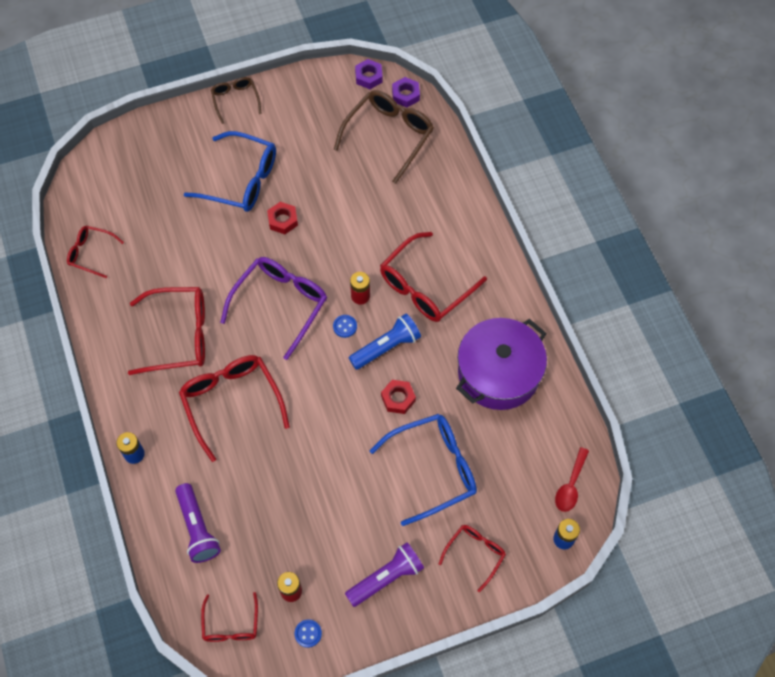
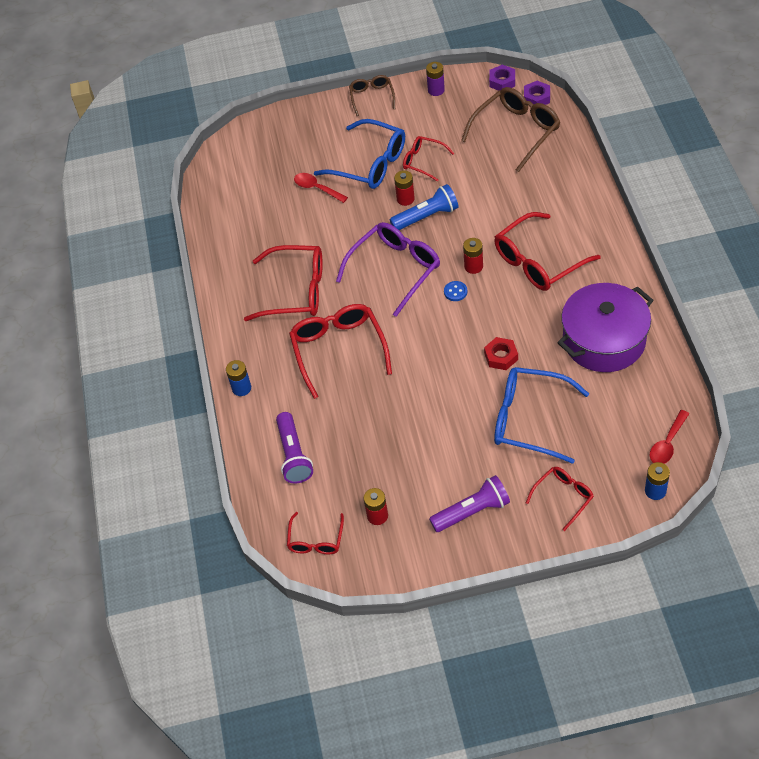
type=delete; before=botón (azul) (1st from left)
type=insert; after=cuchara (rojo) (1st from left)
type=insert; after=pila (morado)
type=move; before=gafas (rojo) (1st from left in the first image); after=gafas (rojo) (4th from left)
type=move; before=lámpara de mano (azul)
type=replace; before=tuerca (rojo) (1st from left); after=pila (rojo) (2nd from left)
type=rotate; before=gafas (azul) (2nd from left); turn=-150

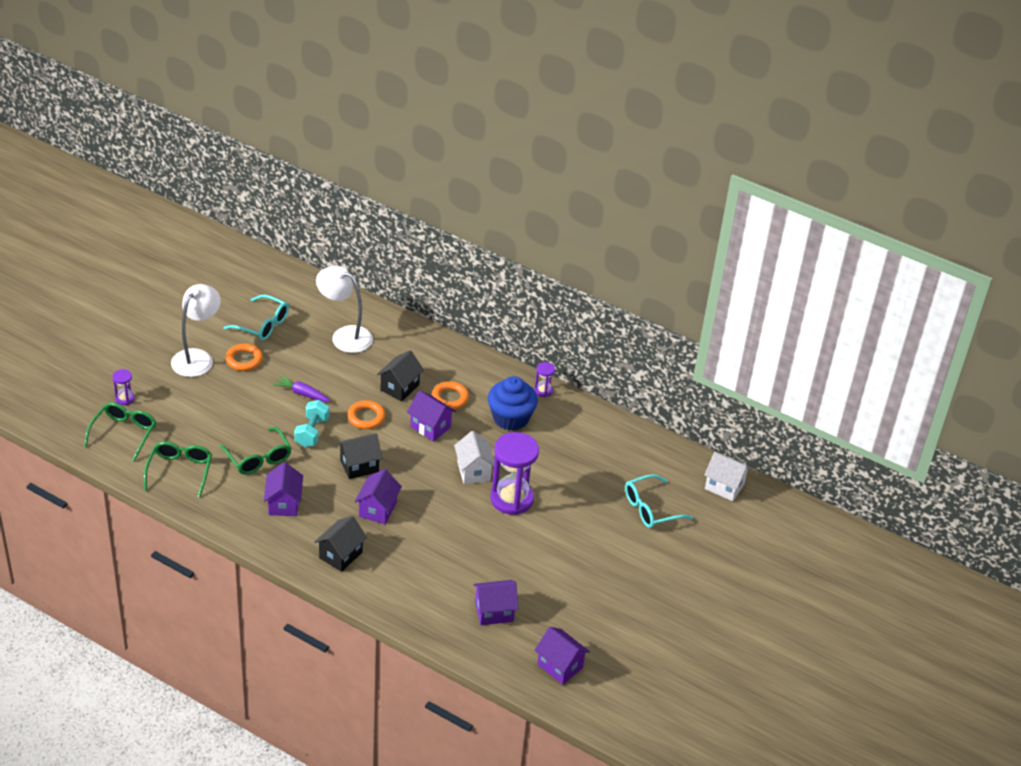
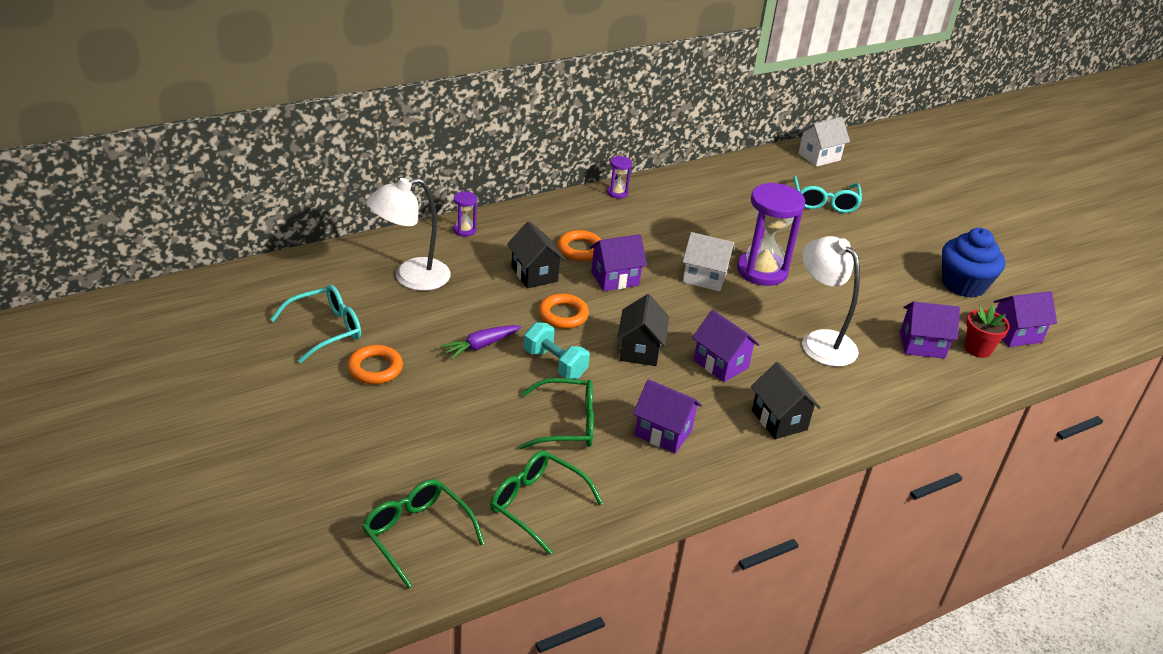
type=insert; after=maceta (rojo)
type=move; before=reloj de arena (morado) (1st from left)
type=move; before=lámpara (blanco) (1st from left in the first image); after=lámpara (blanco) (2nd from left)
type=move; before=magdalena (azul)
type=rotate; before=casa (morado) (4th from left); turn=75

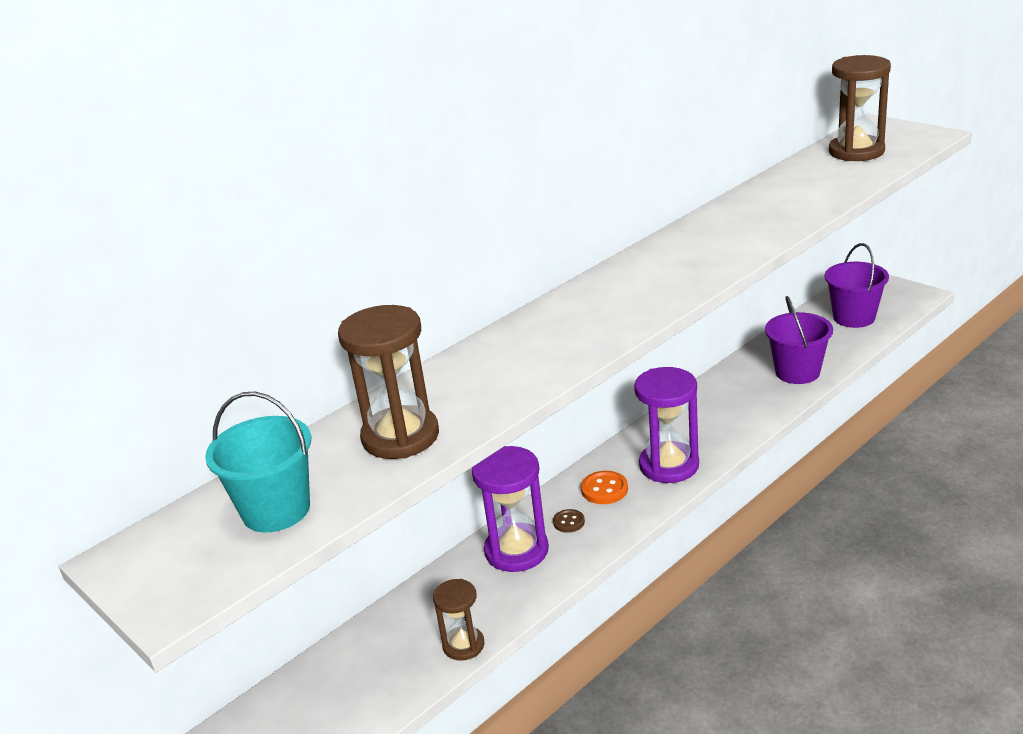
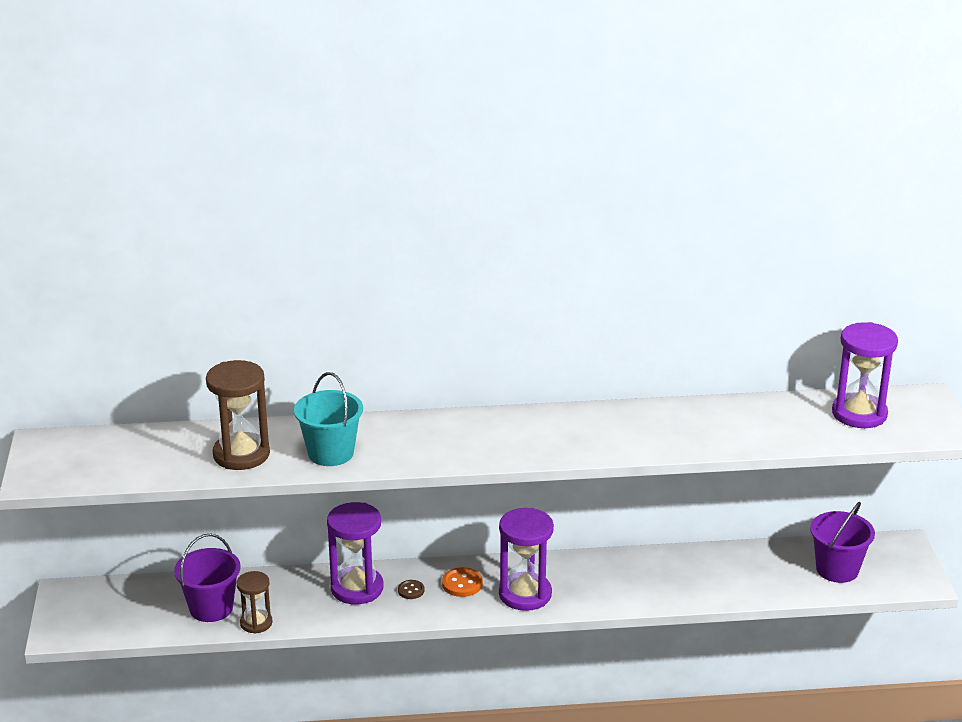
type=move; before=balde (turquesa)
type=move; before=balde (morado) (1st from left)
type=recolor; before=reloj de arena (marrón) (3rd from left); after=reloj de arena (morado) (3rd from left)

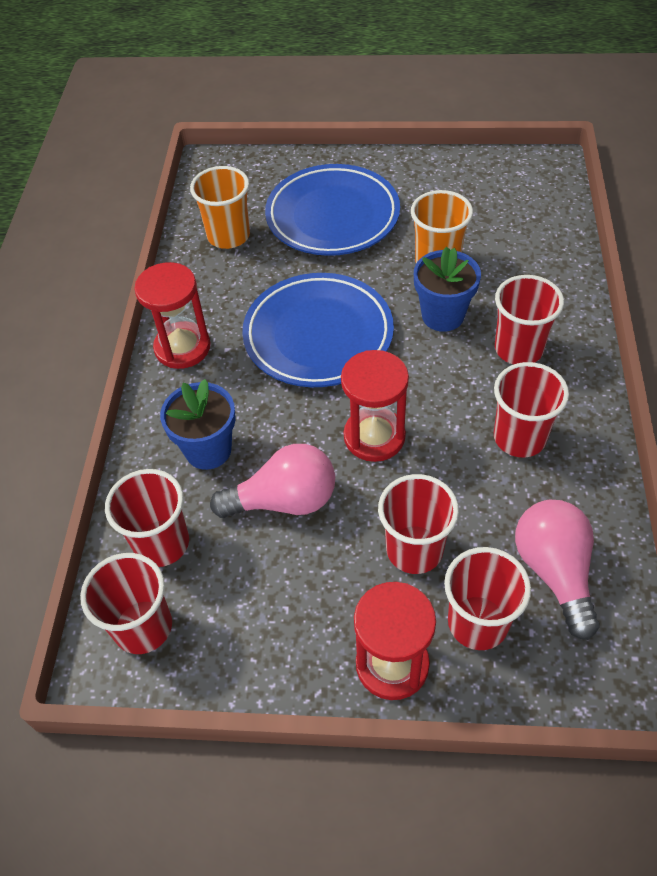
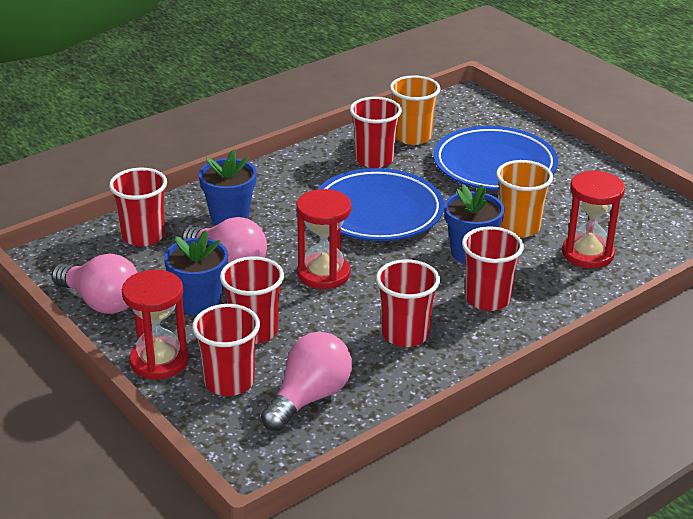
type=insert; after=bombilla (rosa) (1st from left)
type=insert; after=maceta (azul) (1st from left)
type=move; before=vaso (rojo) (1st from left in the first image); after=vaso (rojo) (4th from left)
type=move; before=reloj de arena (rojo) (1st from left in the first image); after=reloj de arena (rojo) (3rd from left)

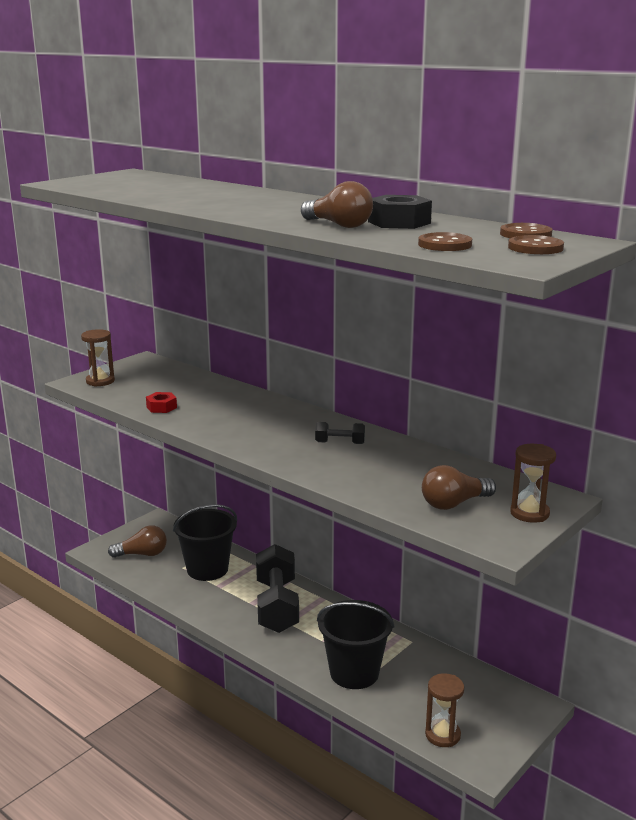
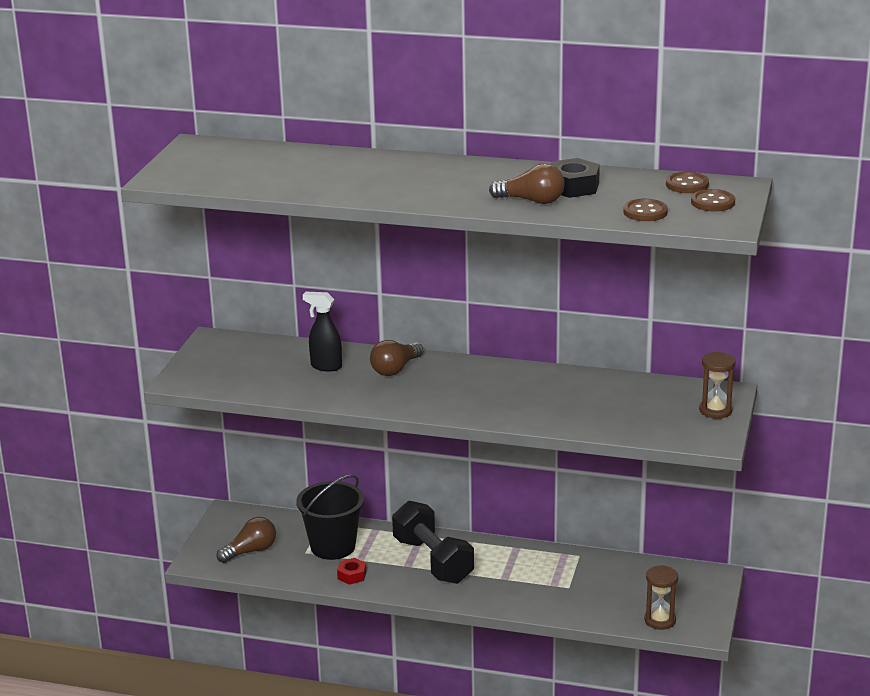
type=delete; before=reloj de arena (marrón) (1st from left)
type=delete; before=mancuerna (negro) (2nd from left)
type=delete; before=balde (negro) (2nd from left)
type=insert; after=pulverizador (negro)
type=move; before=tuerca (rojo)
type=move; before=bombilla (marrón) (3rd from left in the first image); after=bombilla (marrón) (2nd from left)

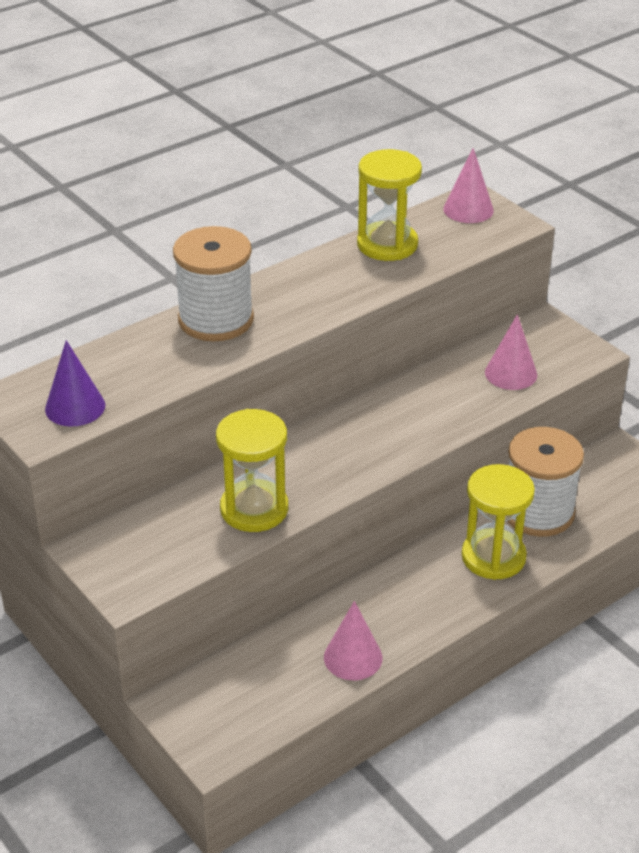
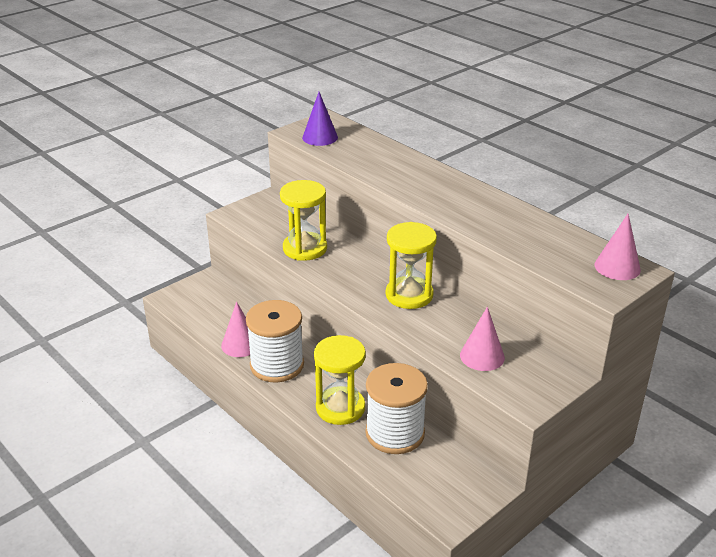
type=move; before=carrete (blanco) (1st from left)
type=move; before=reloj de arena (amarillo) (2nd from left in the first image); after=reloj de arena (amarillo) (3rd from left)

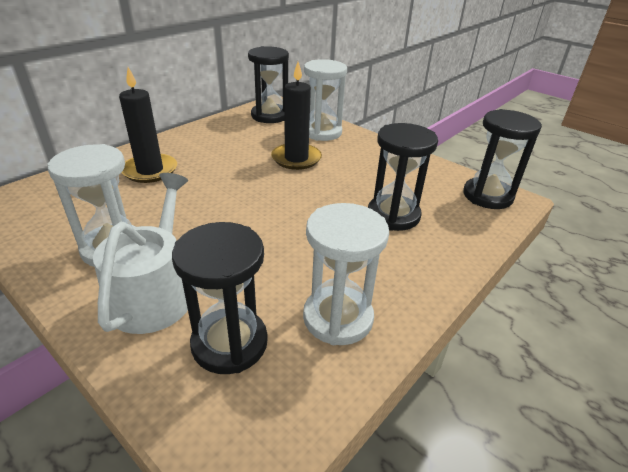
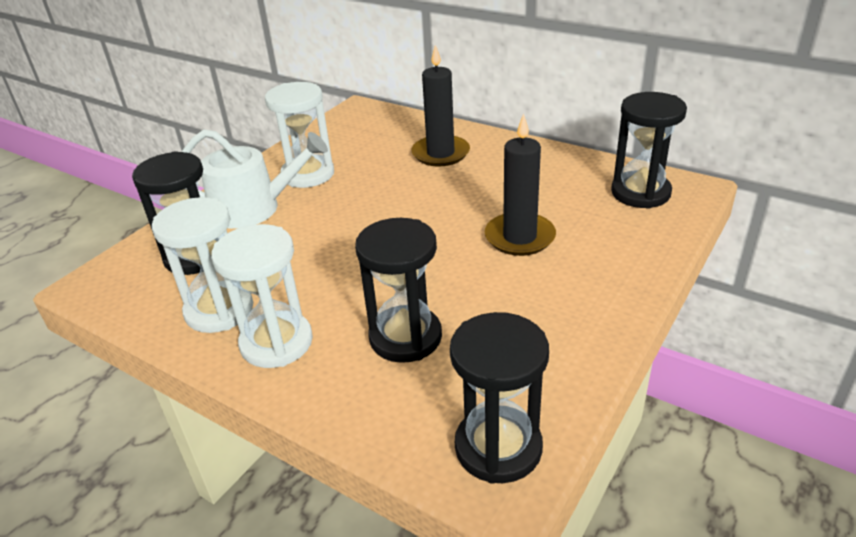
type=move; before=reloj de arena (blanco) (2nd from left)

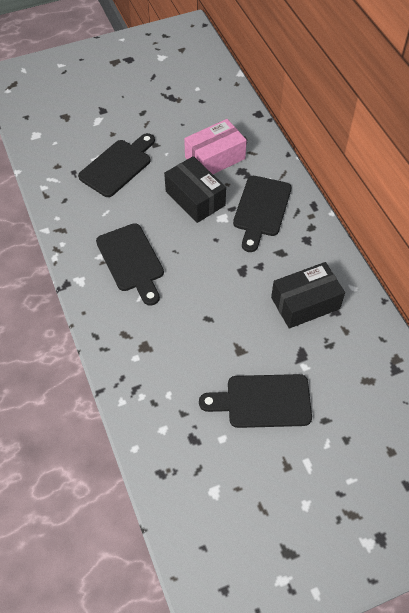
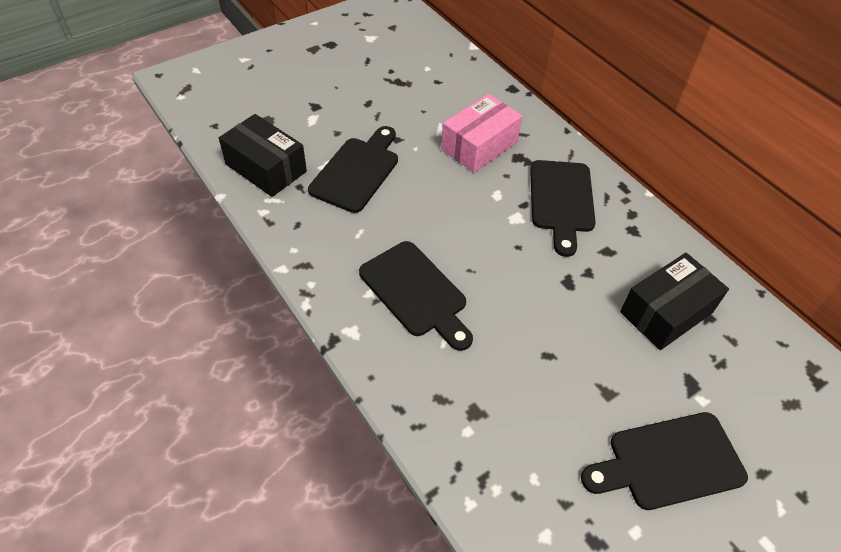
type=move; before=caja (negro) (1st from left)

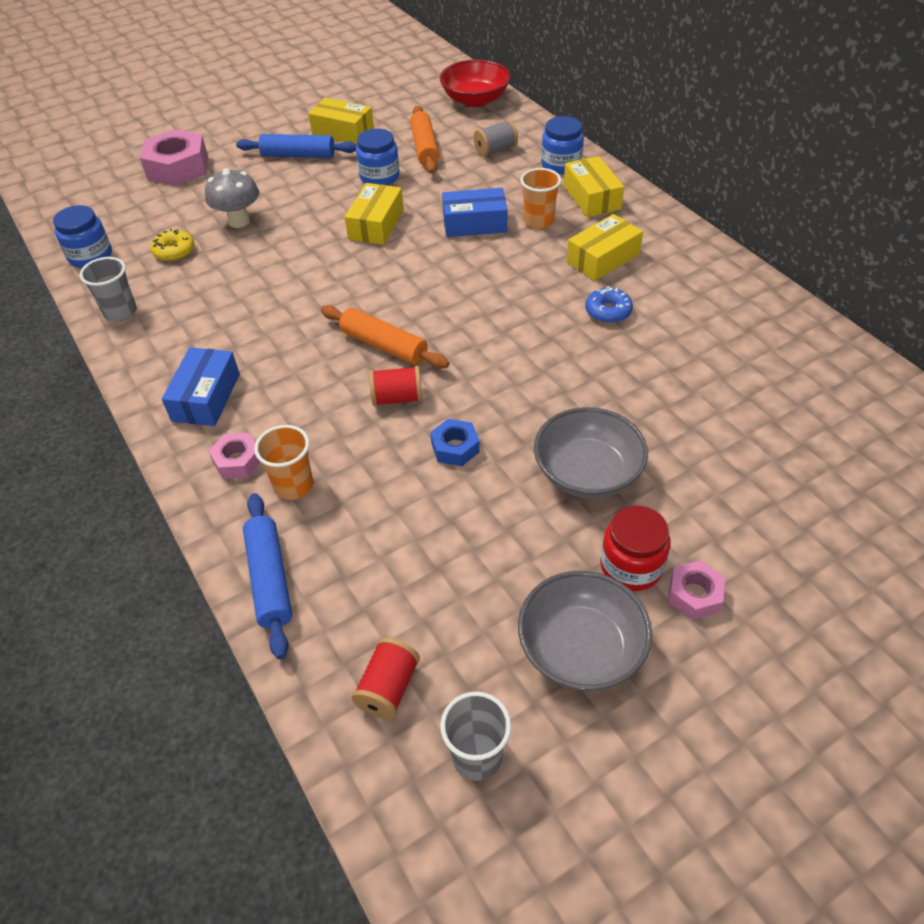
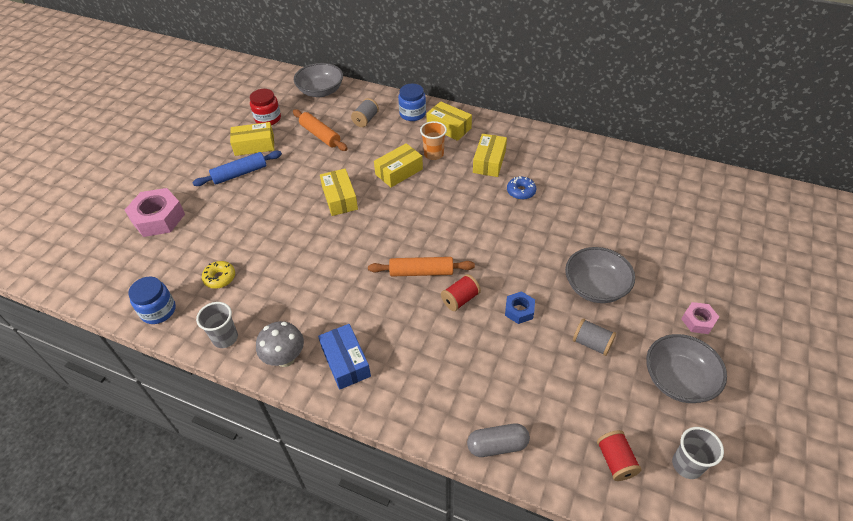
type=delete; before=tuerca (rosa) (2nd from left)
type=delete; before=vaso (naranja) (1st from left)
type=delete; before=tarro (azul) (2nd from left)
type=insert; after=carrete (gris) (2nd from left)
type=move; before=seta (gris)
type=move; before=tarro (rojo)
type=replace; before=rodillo (azul) (1st from left); after=cápsula (gris)
type=recolor; before=cuenco (rojo); after=cuenco (gris) (1st from left)
type=recolor; before=caja (azul) (2nd from left); after=caja (amarillo) (3rd from left)

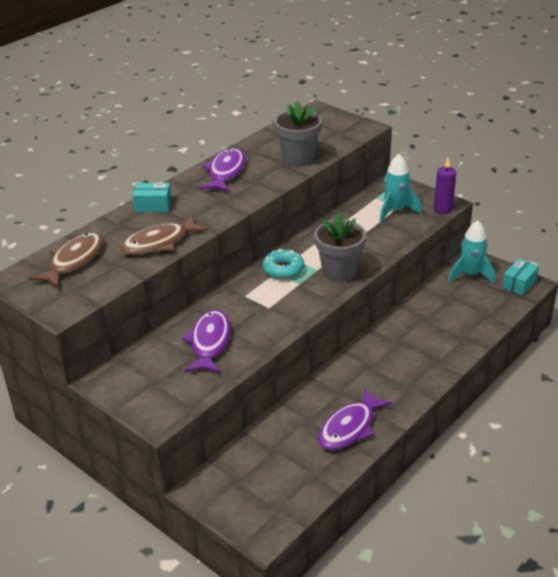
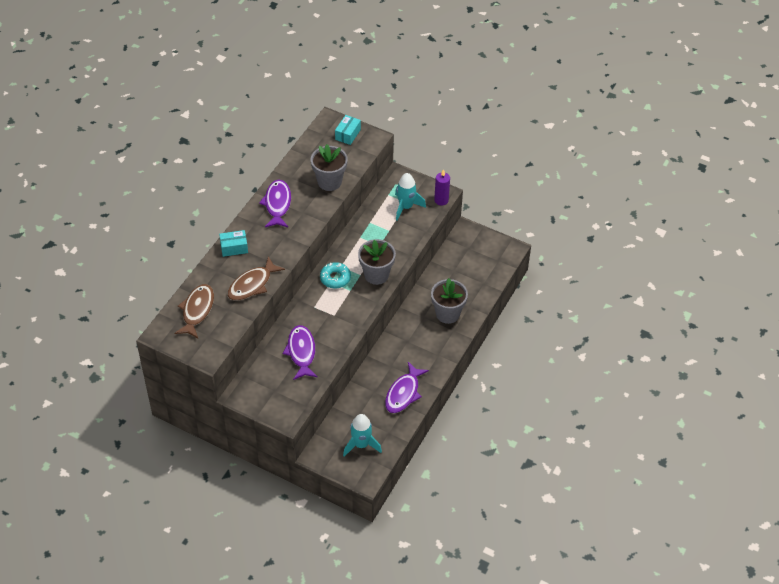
type=insert; after=maceta (gris) (3rd from left)
type=move; before=cohete (turquesa) (2nd from left in the first image); after=cohete (turquesa) (1st from left)
type=move; before=caja (turquesa) (2nd from left)

